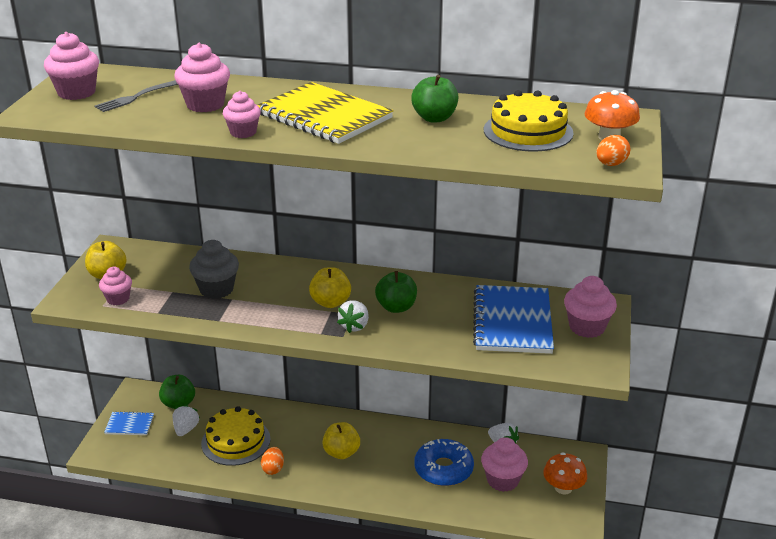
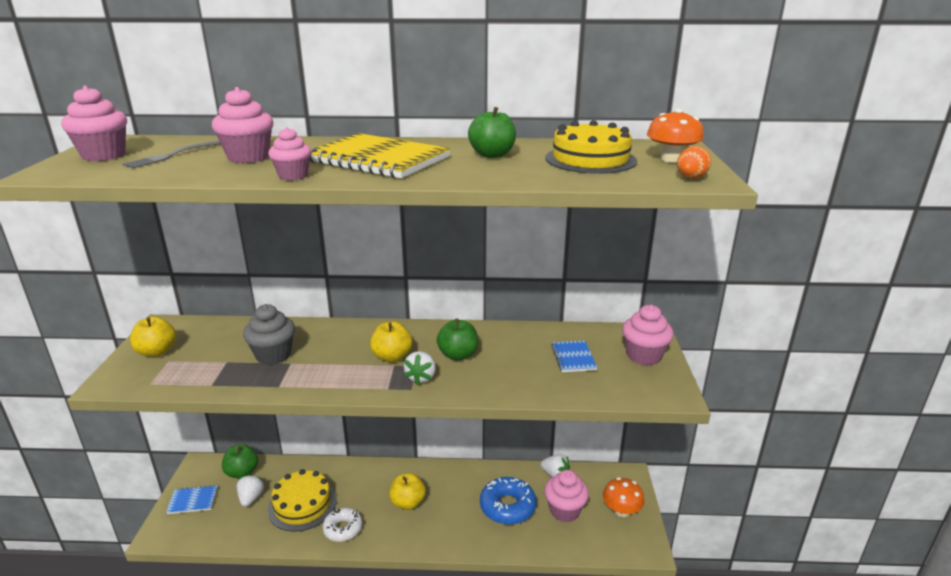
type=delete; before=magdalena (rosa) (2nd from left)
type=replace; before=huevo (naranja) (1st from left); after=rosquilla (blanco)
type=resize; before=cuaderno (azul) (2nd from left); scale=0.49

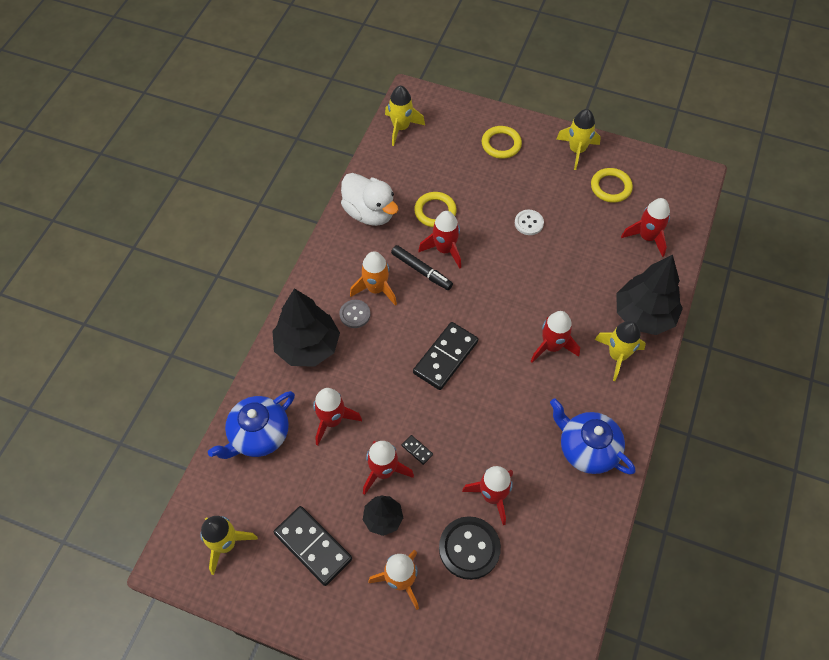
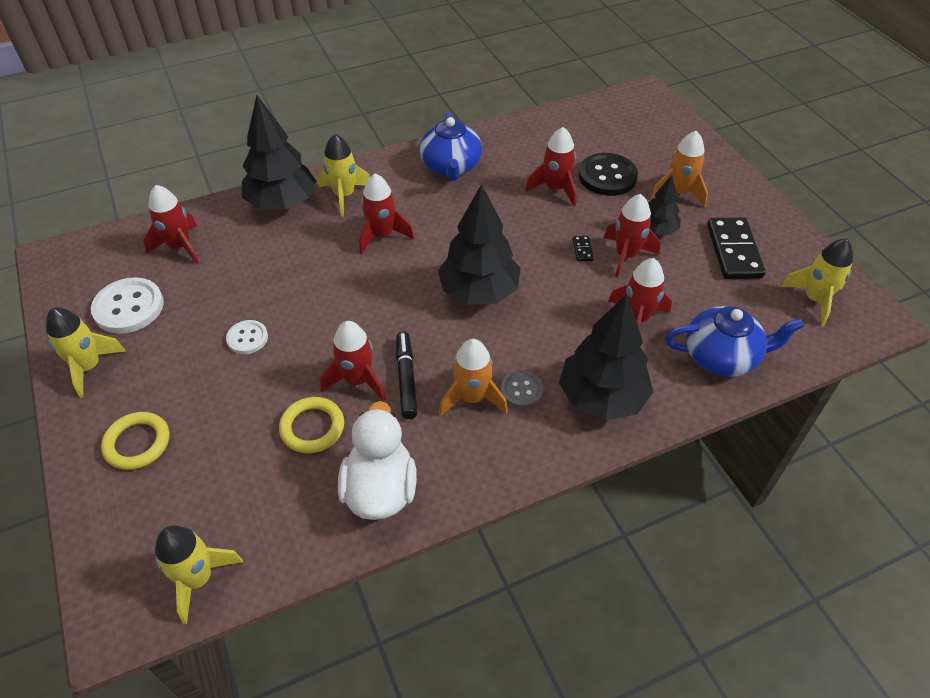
type=replace; before=ficha de dominó (negro) (3rd from left); after=árbol (negro) (2nd from left)
type=replace; before=anillo (amarillo) (3rd from left); after=botón (blanco) (1st from left)

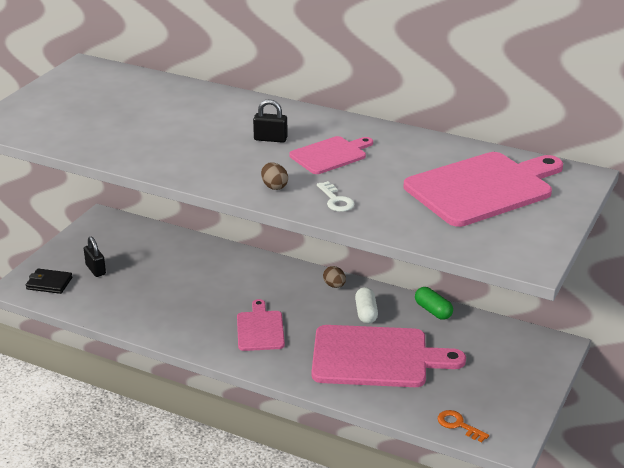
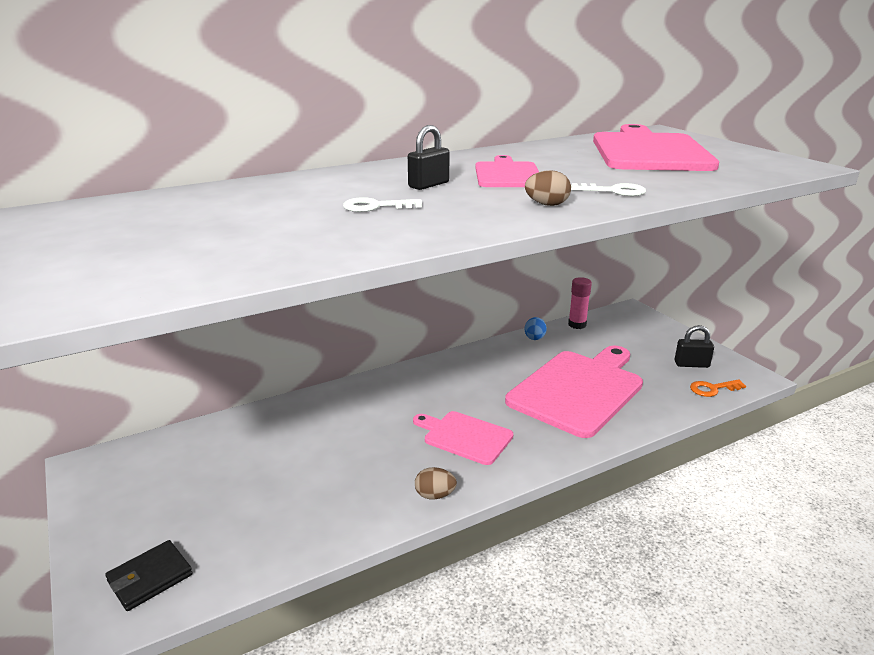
type=delete; before=cápsula (blanco)
type=insert; after=llave (blanco) (1st from left)
type=insert; after=barra de pegamento (rosa)
type=move; before=candado (negro) (1st from left in the first image); after=candado (negro) (2nd from left)
type=move; before=huevo (marrón) (2nd from left in the first image); after=huevo (marrón) (1st from left)
type=replace; before=cápsula (verde); after=huevo (azul)

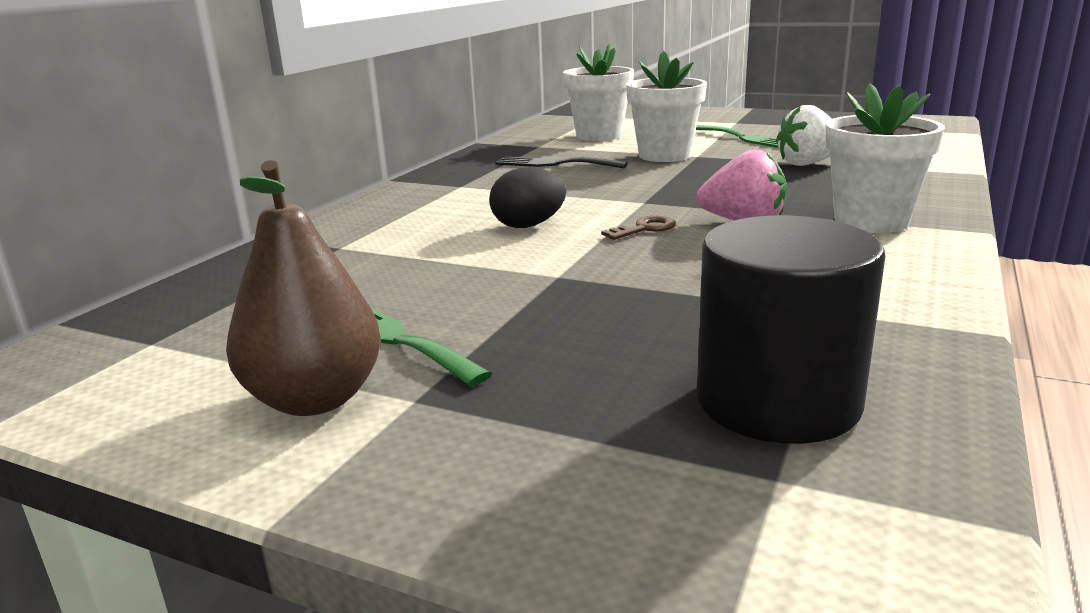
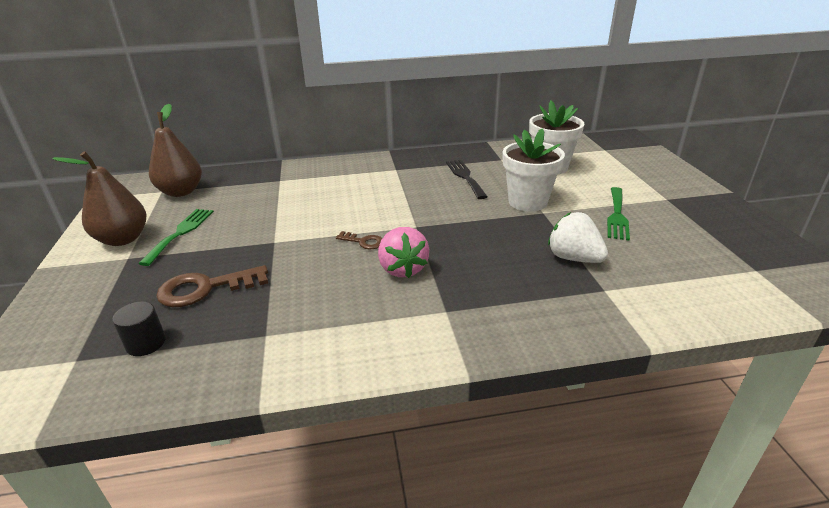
type=delete; before=huevo (negro)
type=delete; before=maceta (blanco) (3rd from left)
type=insert; after=pera (marrón) (2nd from left)
type=insert; after=llave (marrón) (1st from left)
type=resize; before=cilindro (negro); scale=0.48

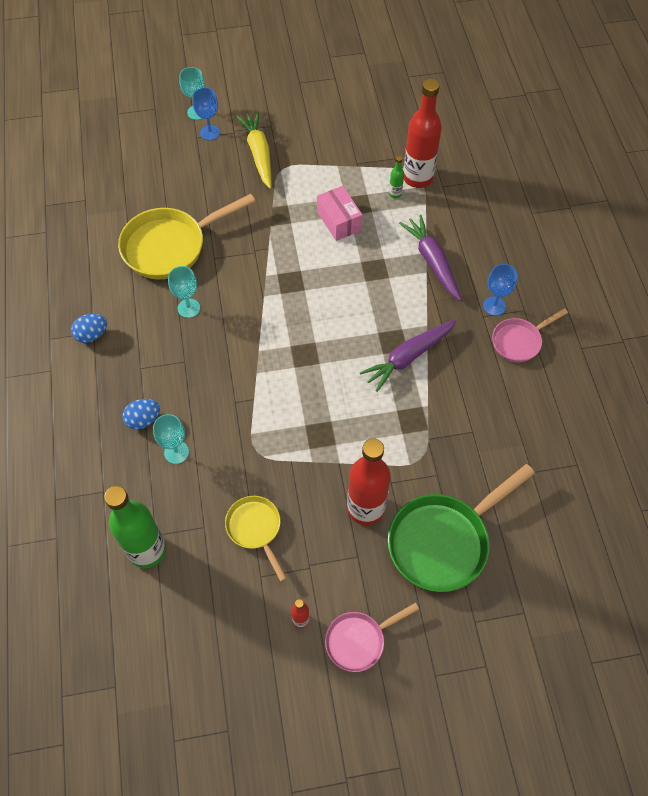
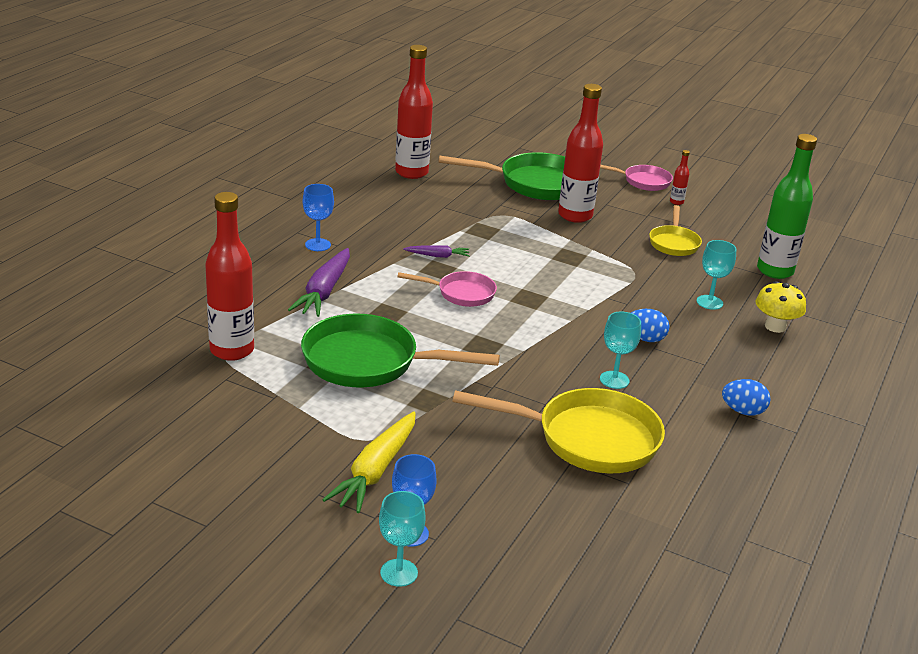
type=delete; before=botella (verde) (2nd from left)
type=insert; after=botella (rojo) (2nd from left)
type=insert; after=seta (amarillo)
type=move; before=huevo (azul) (2nd from left in the first image); after=huevo (azul) (1st from left)
type=move; before=sartén (rosa) (2nd from left in the first image); after=sartén (rosa) (1st from left)
type=replace; before=caja (rosa); after=sartén (verde) (1st from left)
type=resize; before=zanahoria (morado) (1st from left in the first image); scale=0.52

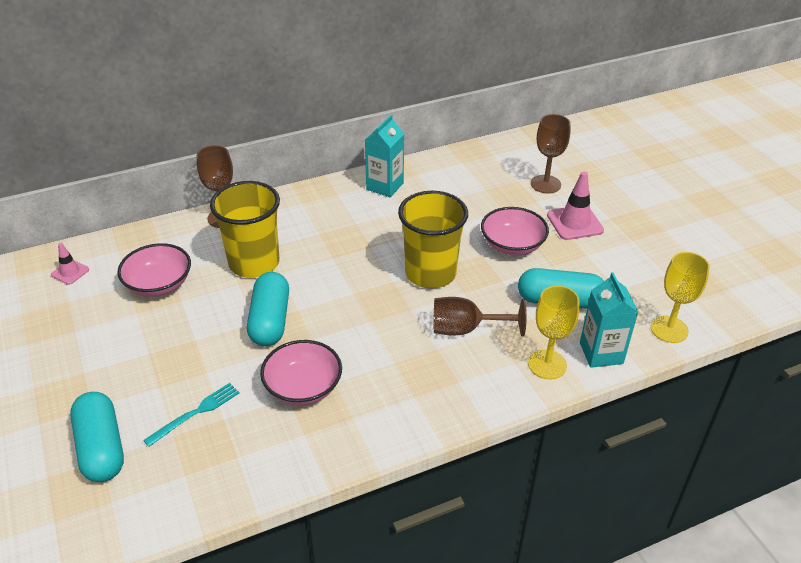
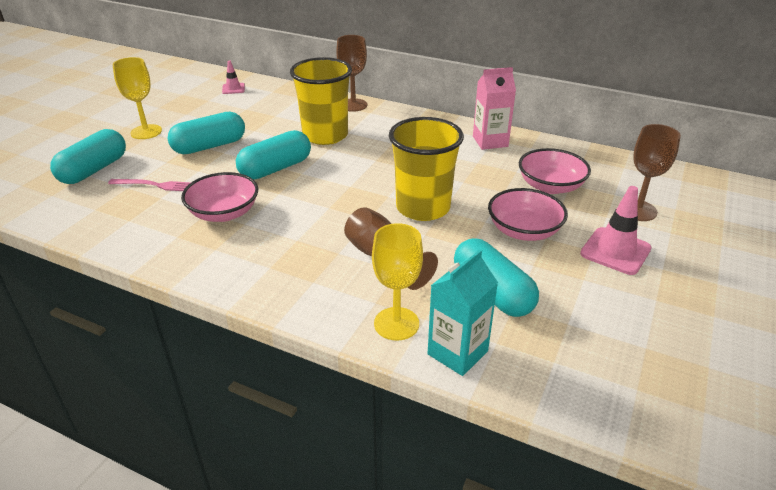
type=insert; after=cápsula (turquesa) (2nd from left)
type=move; before=cuenco (rosa) (1st from left in the first image); after=cuenco (rosa) (3rd from left)
type=move; before=copa (amarillo) (2nd from left in the first image); after=copa (amarillo) (1st from left)
type=recolor; before=tenedor (turquesa); after=tenedor (rosa)
type=recolor; before=cartón de leche (turquesa) (1st from left); after=cartón de leche (rosa)

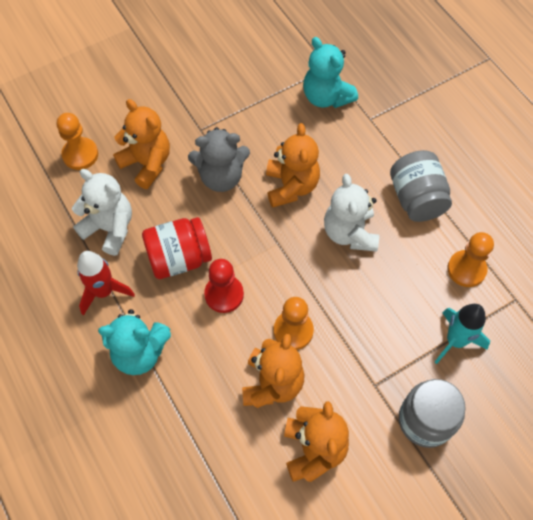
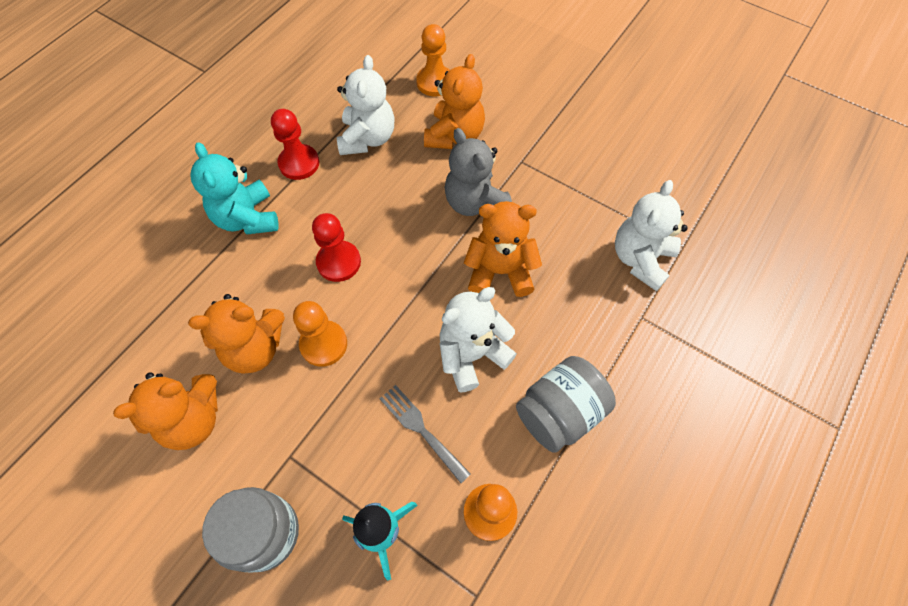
type=delete; before=tarro (rojo)
type=insert; after=tenedor (gris)
type=replace; before=cohete (rojo); after=peón (rojo) (1st from left)
type=recolor; before=osito (turquesa) (2nd from left); after=osito (blanco) (3rd from left)
type=rotate; before=osito (naranja) (3rd from left in the first image); turn=-150

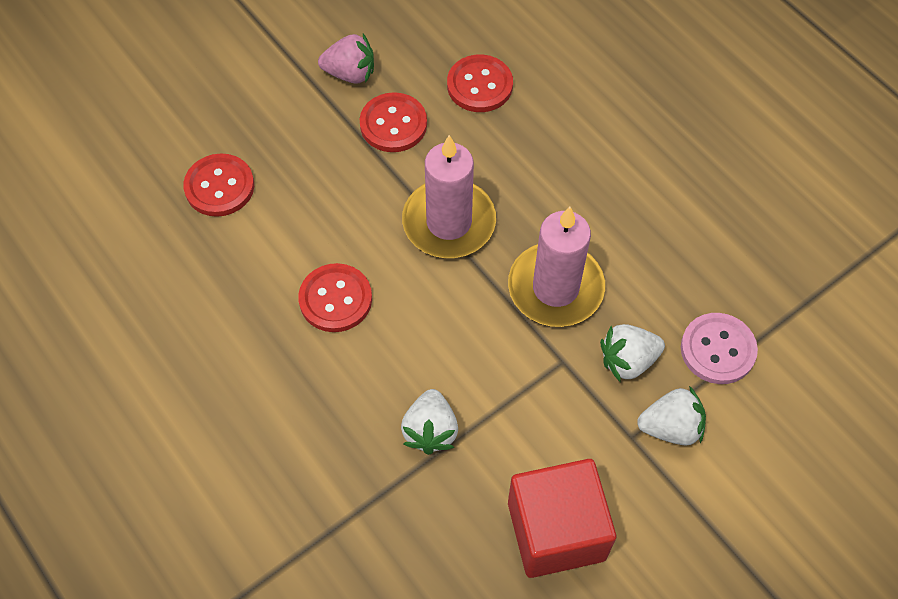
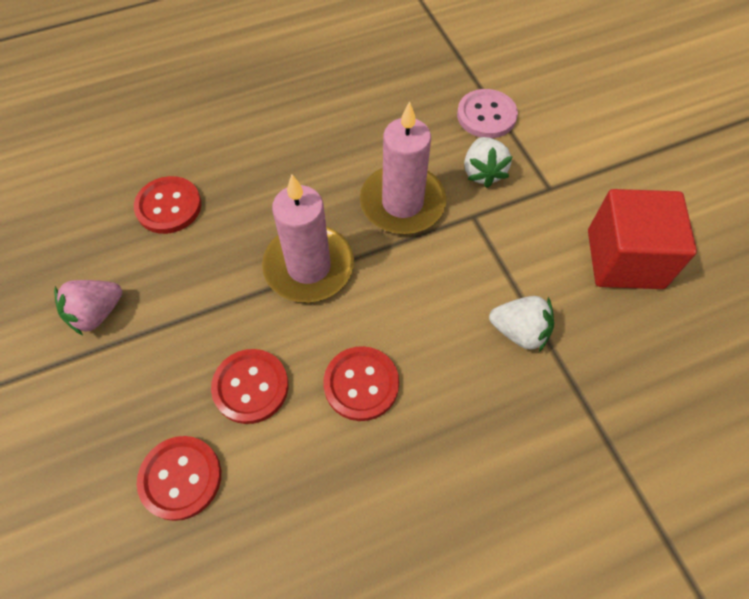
type=delete; before=fresa (blanco) (3rd from left)
type=move; before=botón (rojo) (3rd from left)
type=rotate; before=fresa (rosa); turn=-150

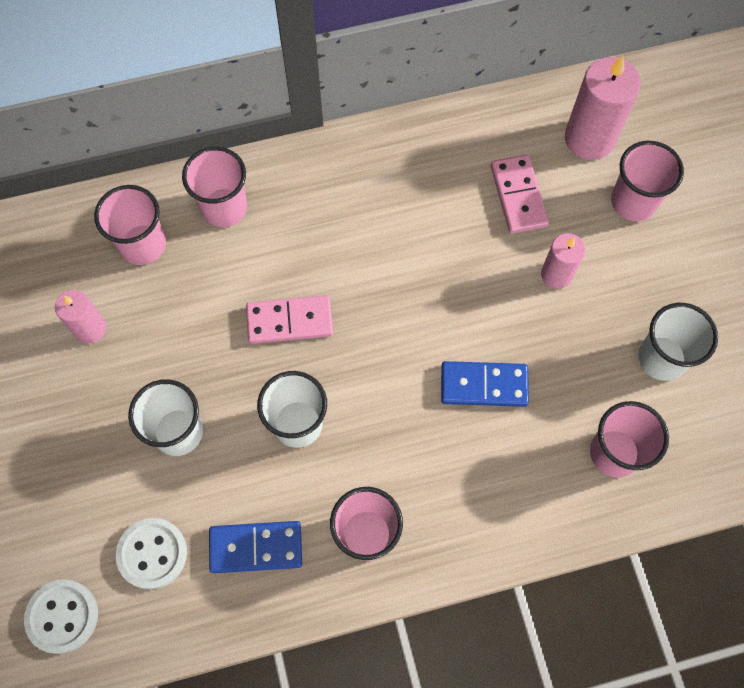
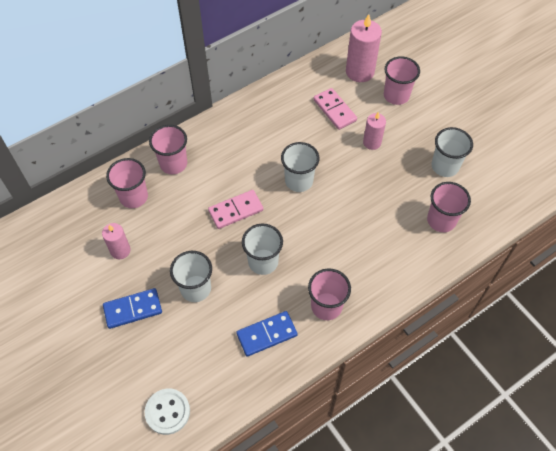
type=delete; before=botón (blanco) (2nd from left)
type=insert; after=vaso (blanco) (3rd from left)
type=move; before=ficha de dominó (azul) (2nd from left in the first image); after=ficha de dominó (azul) (1st from left)

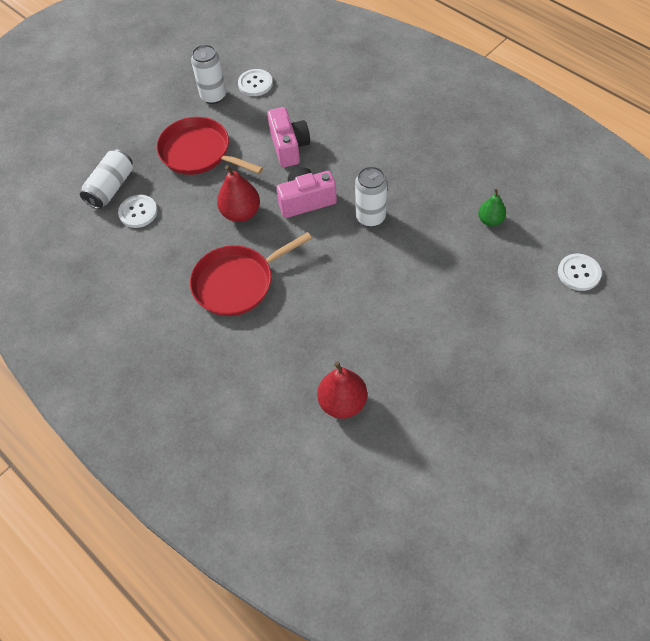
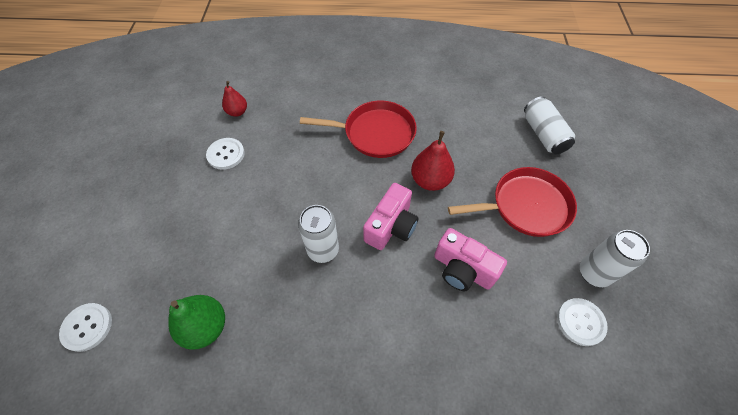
type=move; before=botón (blanco) (1st from left in the first image); after=botón (blanco) (2nd from left)
type=rotate; before=sartén (rojo) (2nd from left in the first image); turn=75
type=resize; before=pera (rojo) (2nd from left in the first image); scale=0.63
type=resize; before=pera (verde); scale=1.58

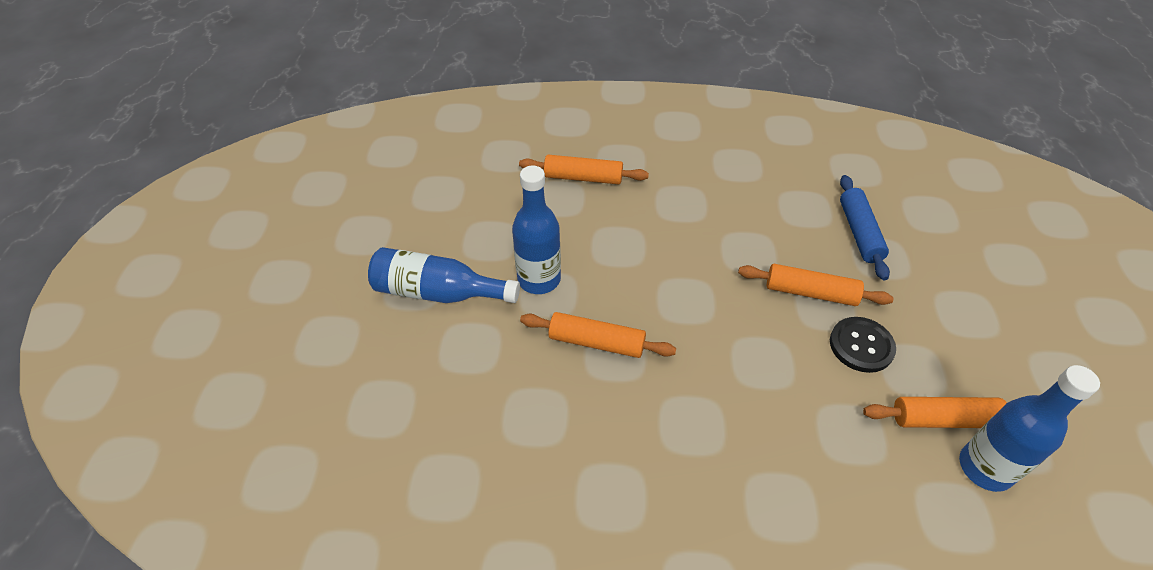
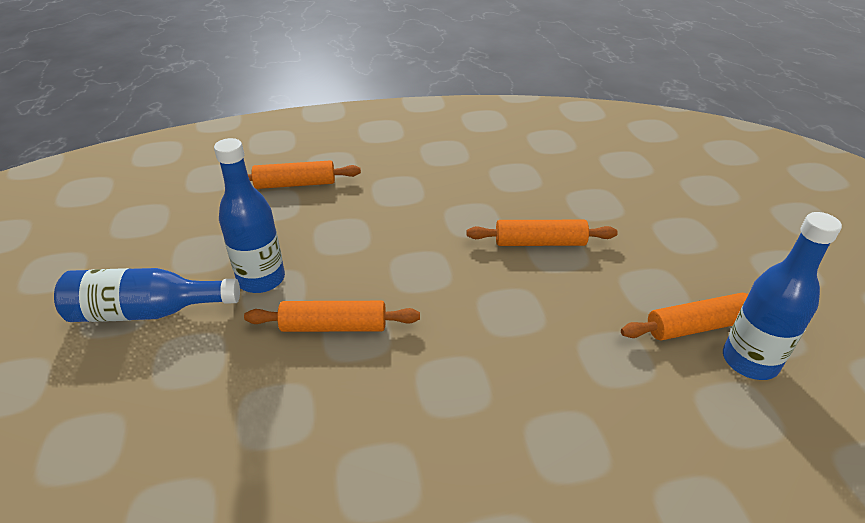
type=delete; before=botón (negro)
type=delete; before=rodillo (azul)

